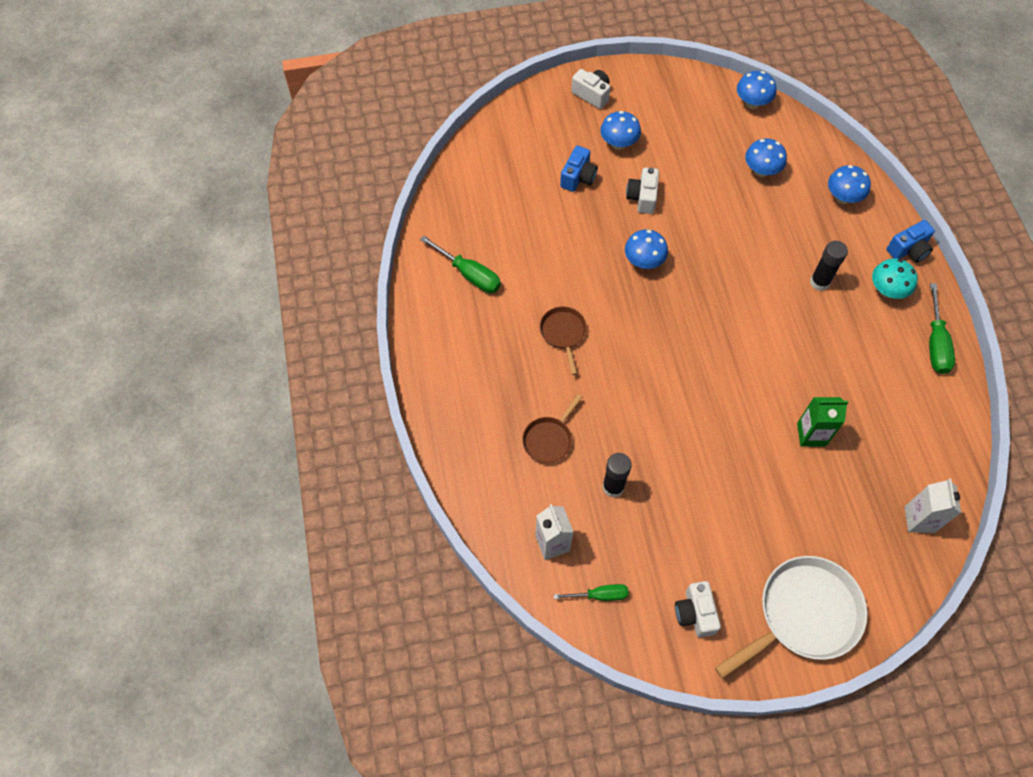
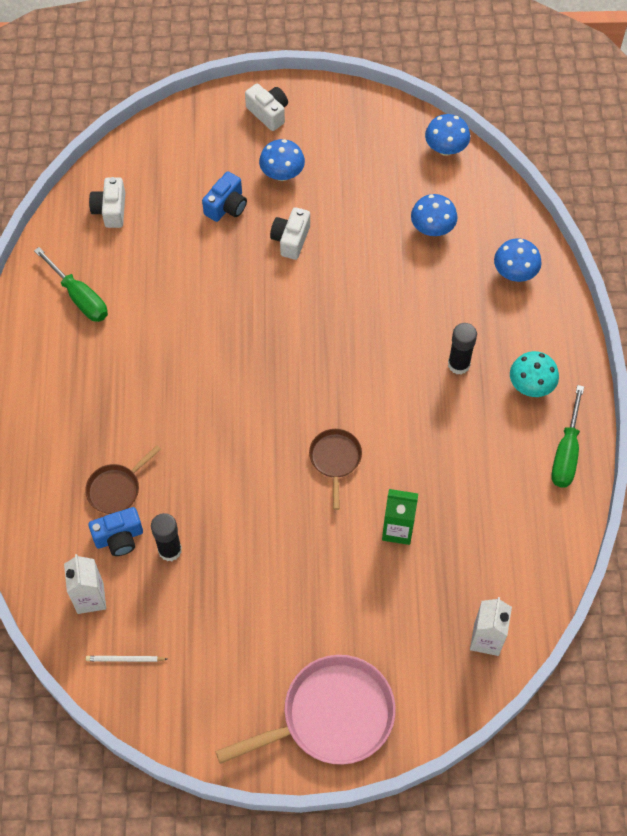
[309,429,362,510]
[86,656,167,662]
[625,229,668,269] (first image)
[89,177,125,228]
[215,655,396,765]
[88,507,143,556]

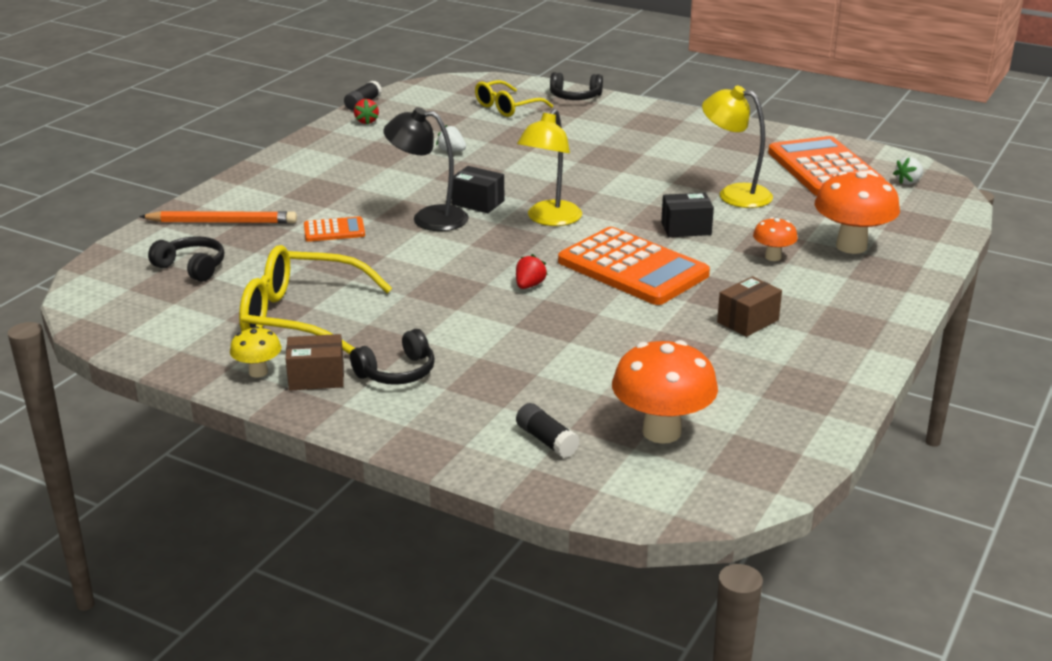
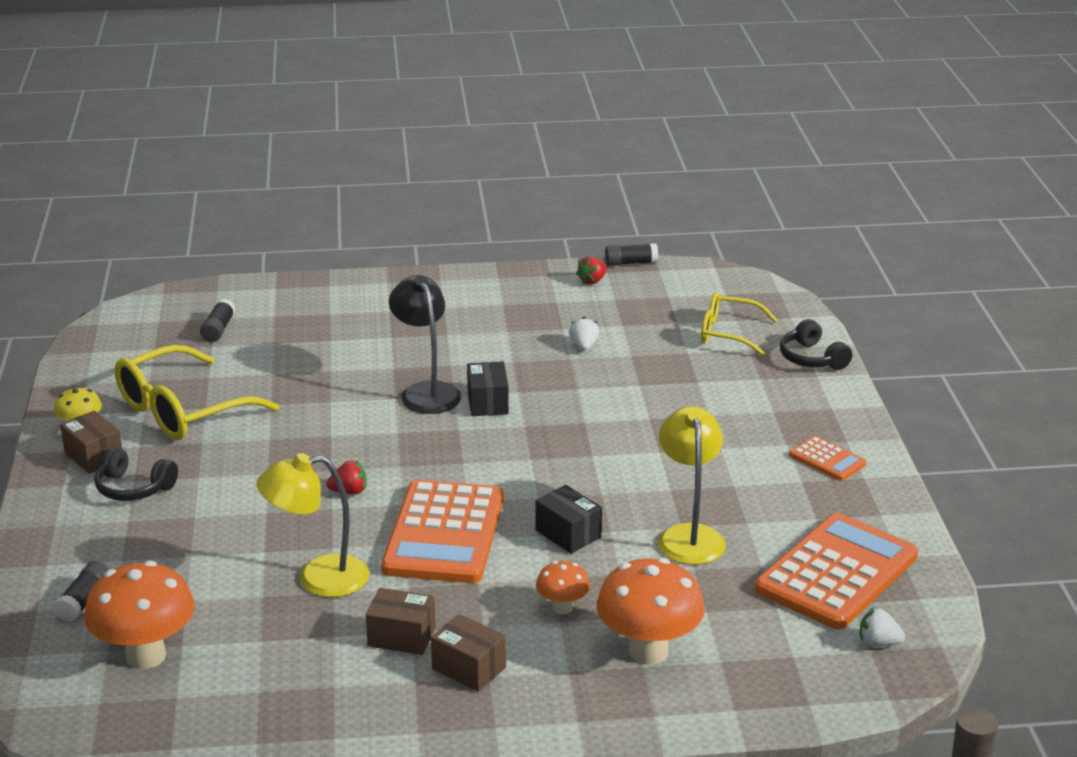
[139,211,297,224] (first image)
[200,299,236,342]
[114,345,279,440]
[789,436,866,481]
[257,453,369,597]
[431,614,506,692]

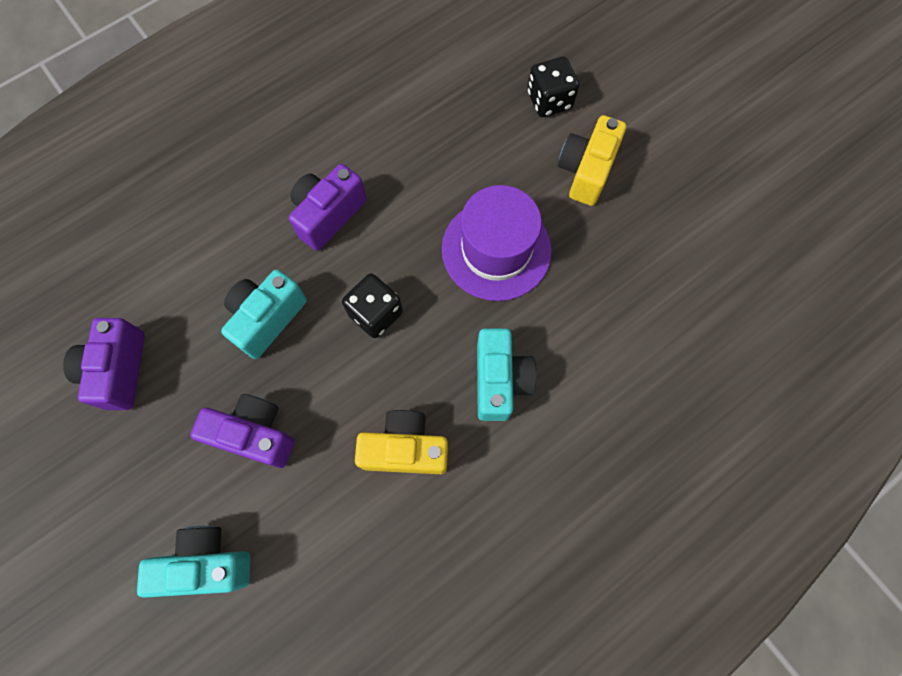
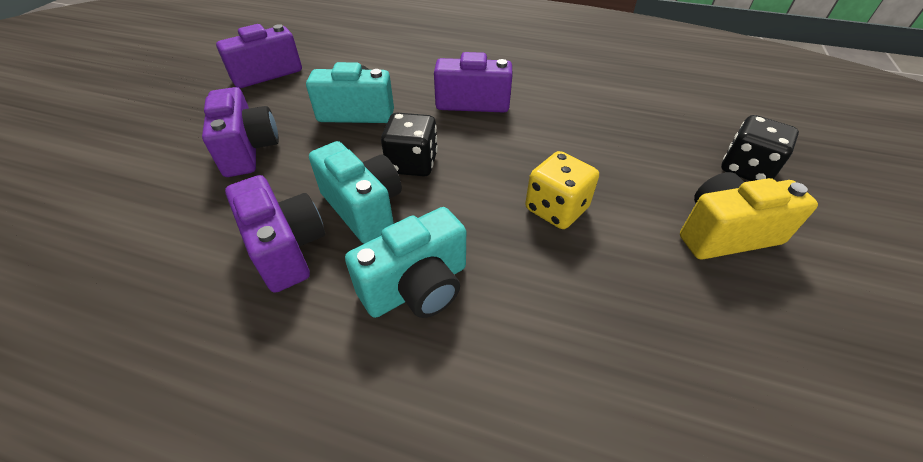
[309,141,402,244]
[225,175,325,293]
[525,151,599,229]

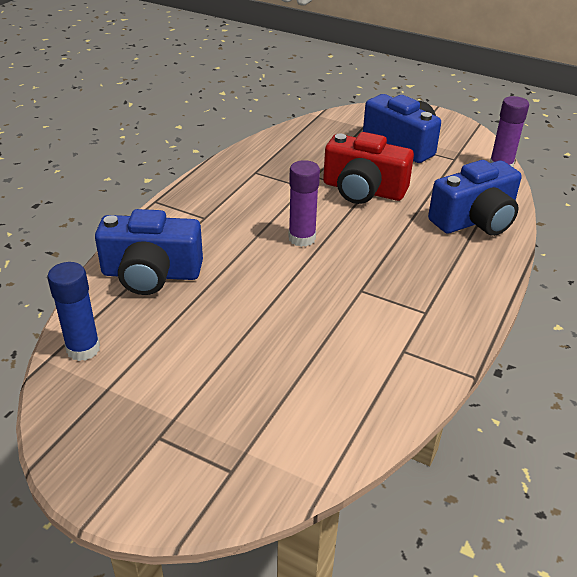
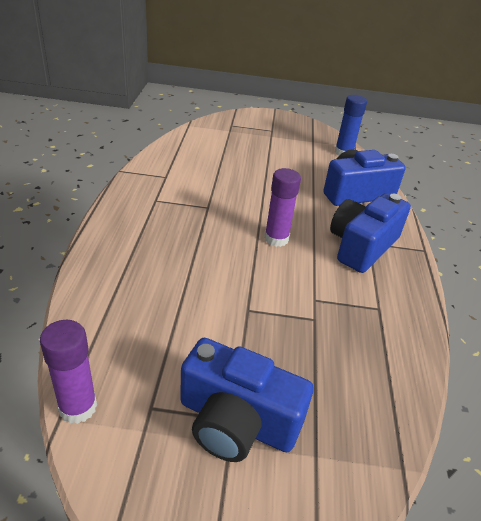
[323,132,414,204] (first image)
[330,193,411,273]

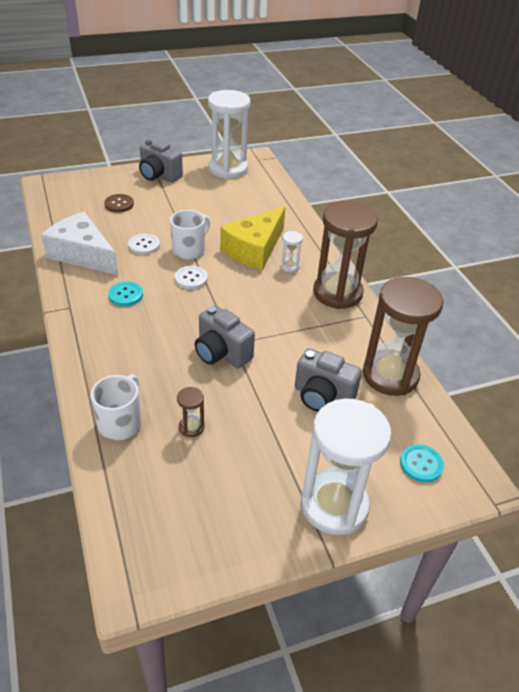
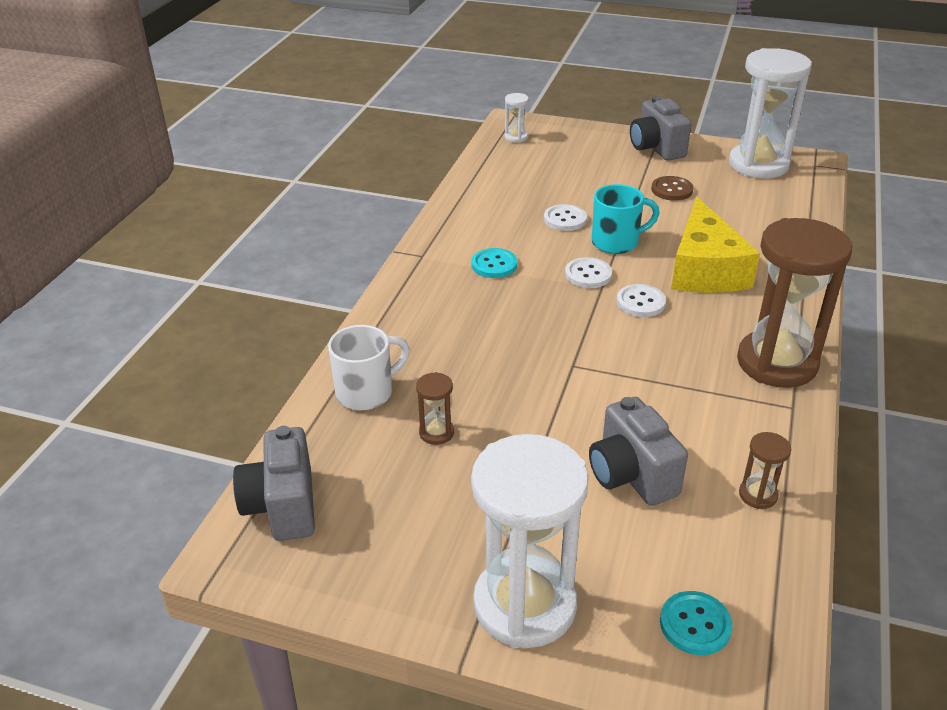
[41,212,118,275] (first image)
[651,176,694,201]
[592,184,660,254]
[233,426,315,541]
[671,197,760,293]
[505,93,529,143]
[739,432,791,509]
[617,284,666,317]

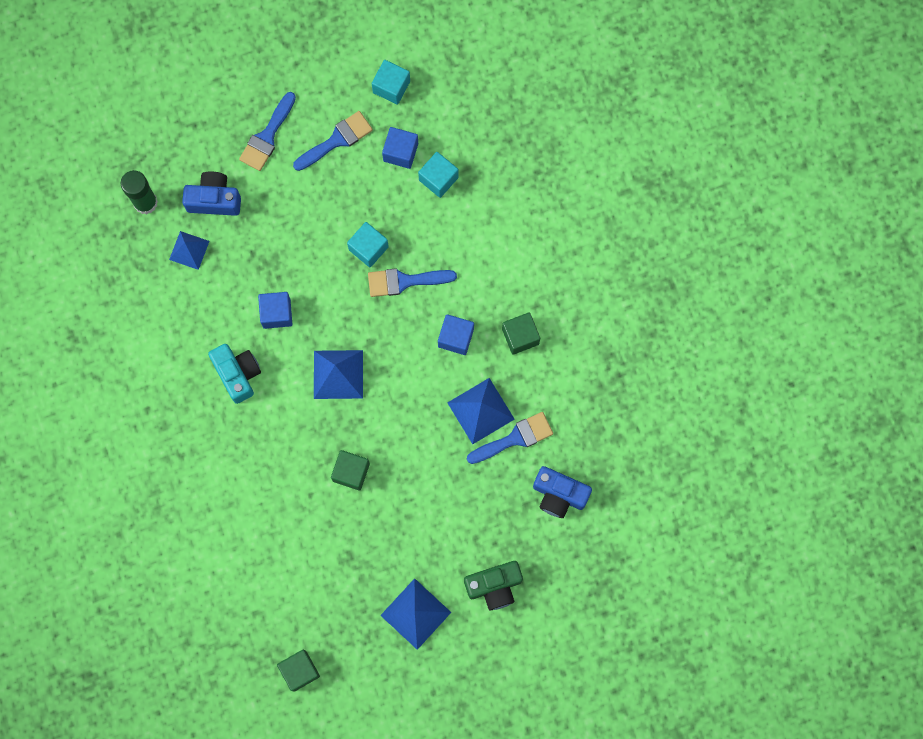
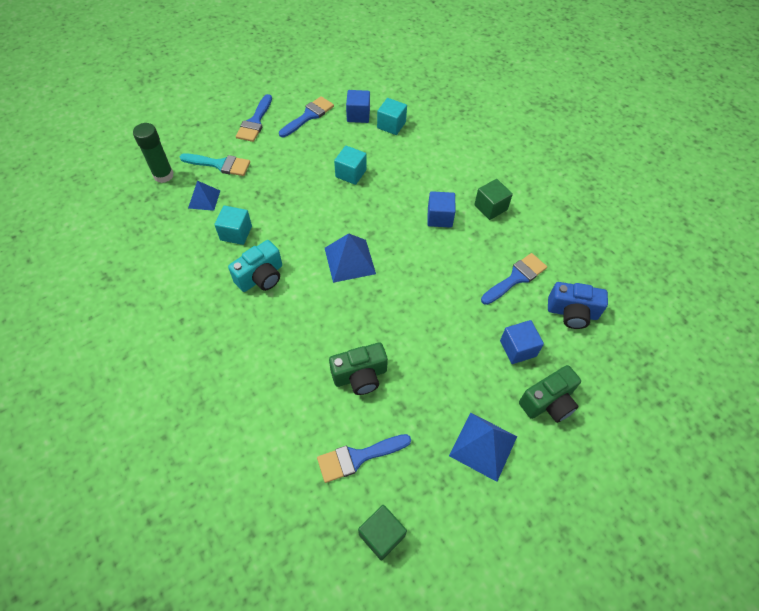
[180,153,250,176]
[228,240,282,292]
[500,320,544,364]
[331,450,370,491] (first image)
[317,434,411,483]
[214,206,252,245]
[447,378,515,444] (first image)
[329,342,388,395]

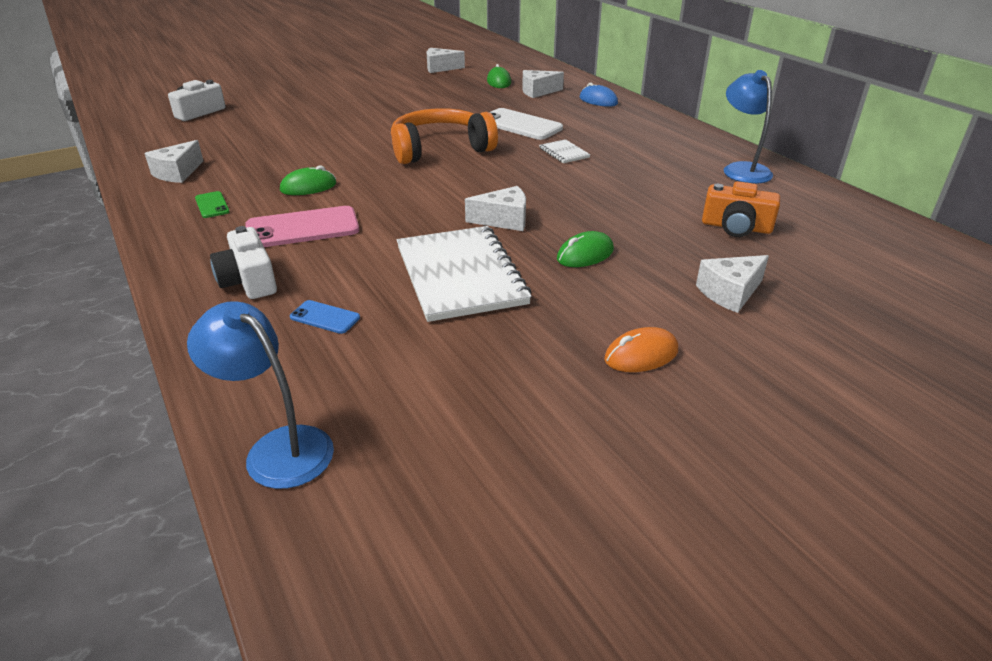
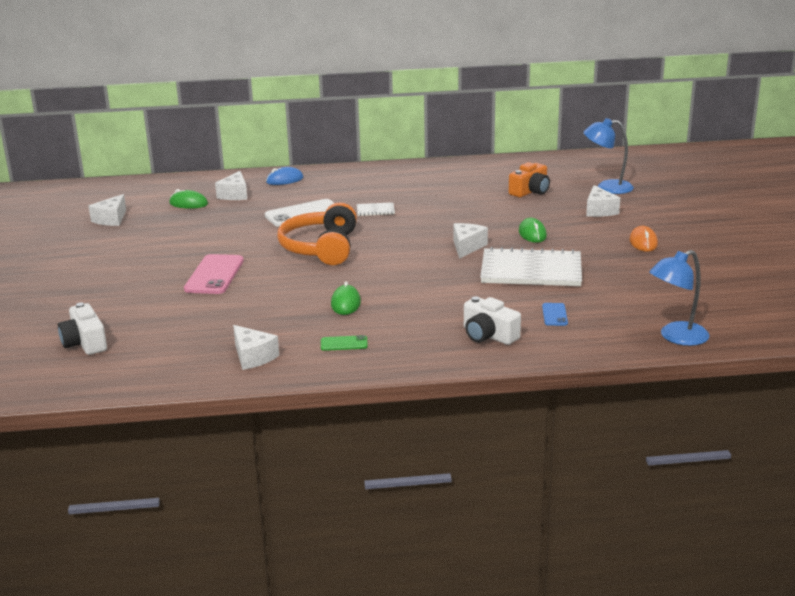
[464,296,521,345]
[184,254,244,294]
[542,303,568,326]
[584,118,634,194]

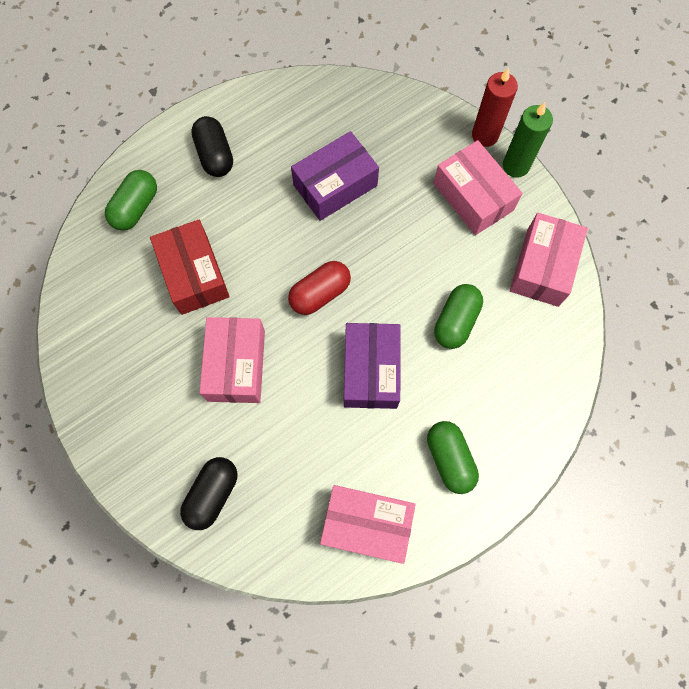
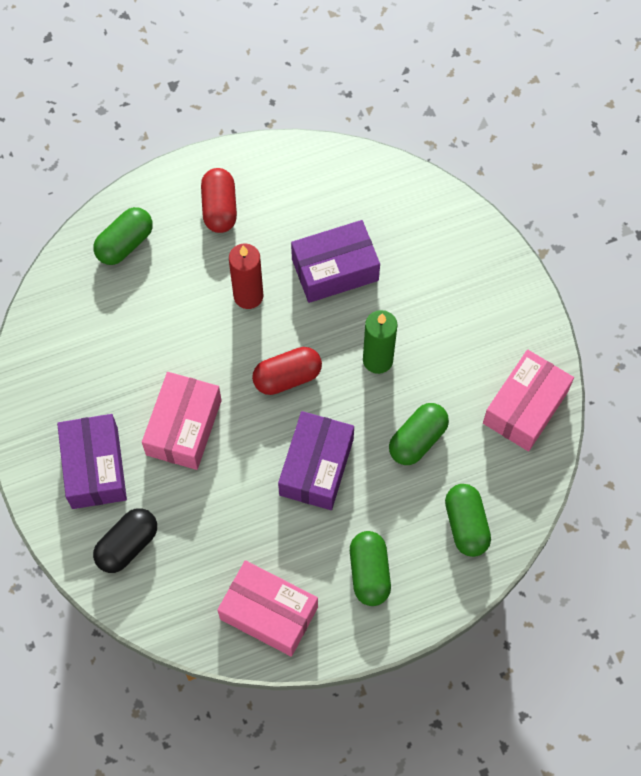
[150,220,230,315] (first image)
[201,168,237,233]
[433,140,523,235] (first image)
[229,243,263,309]
[363,310,397,374]
[57,414,127,509]
[445,484,491,557]

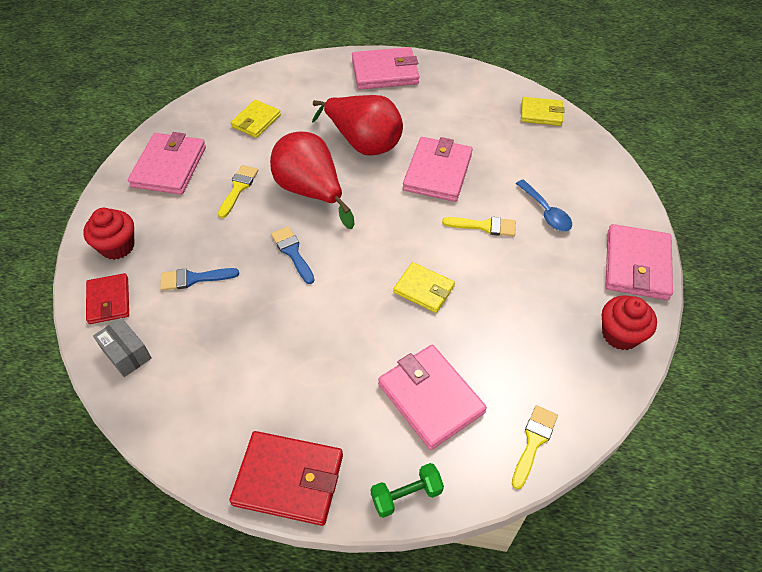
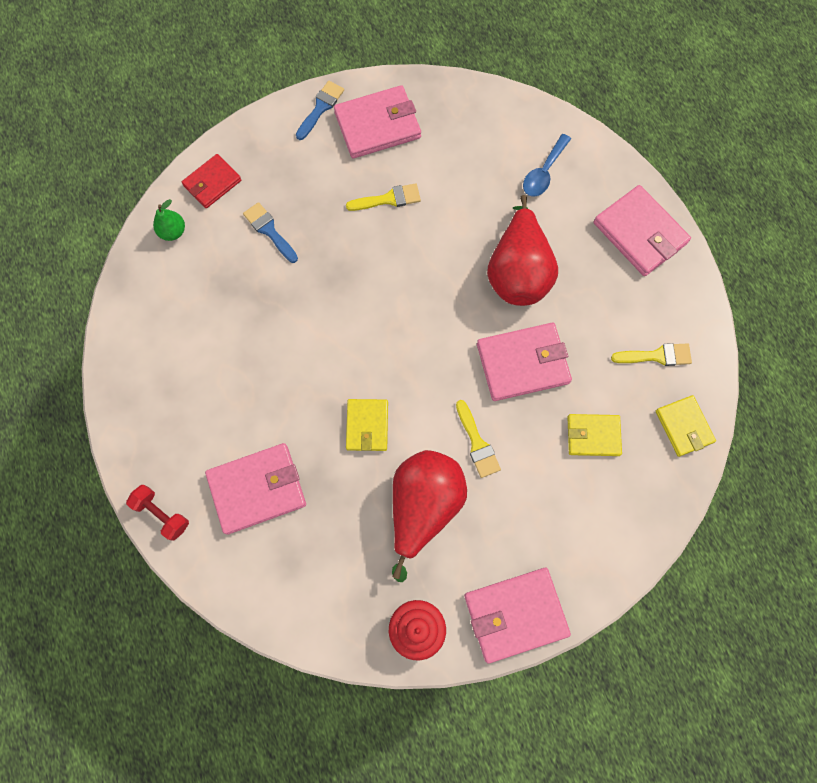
[83,208,134,260] (first image)
[153,199,185,241]
[230,431,343,526] (first image)
[567,414,622,456]
[392,450,467,582]
[296,81,344,140]
[126,485,189,541]
[205,443,306,535]
[611,343,692,366]
[523,134,571,197]

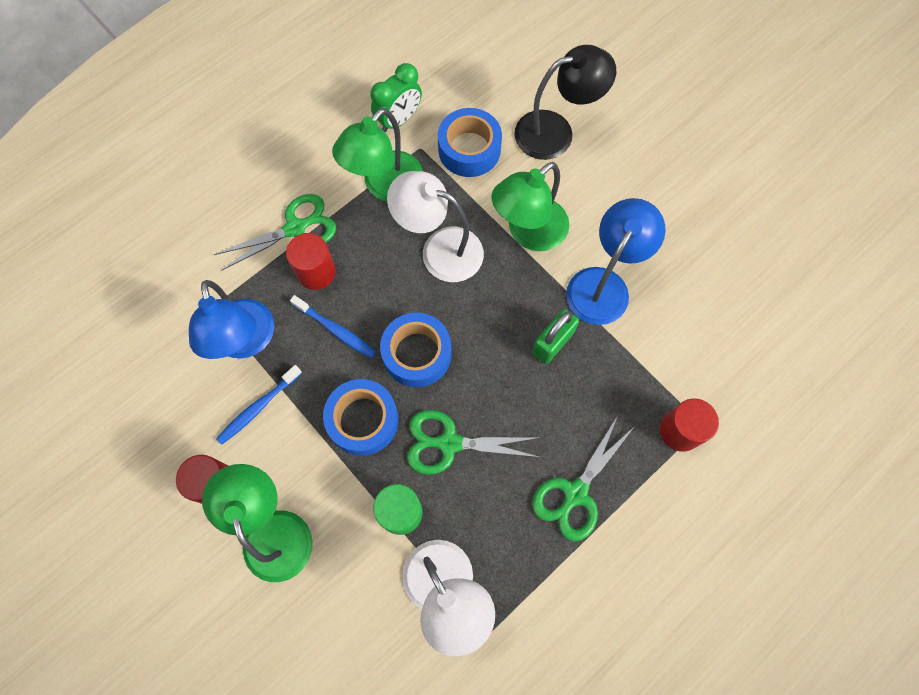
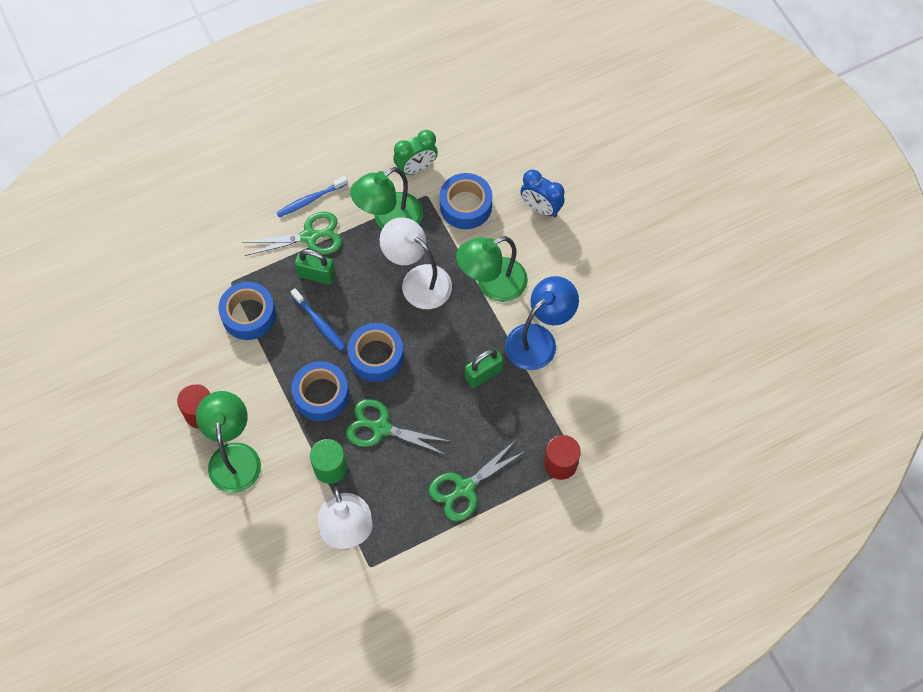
[218,282,276,340]
[276,176,348,217]
[295,249,336,284]
[520,169,565,217]

